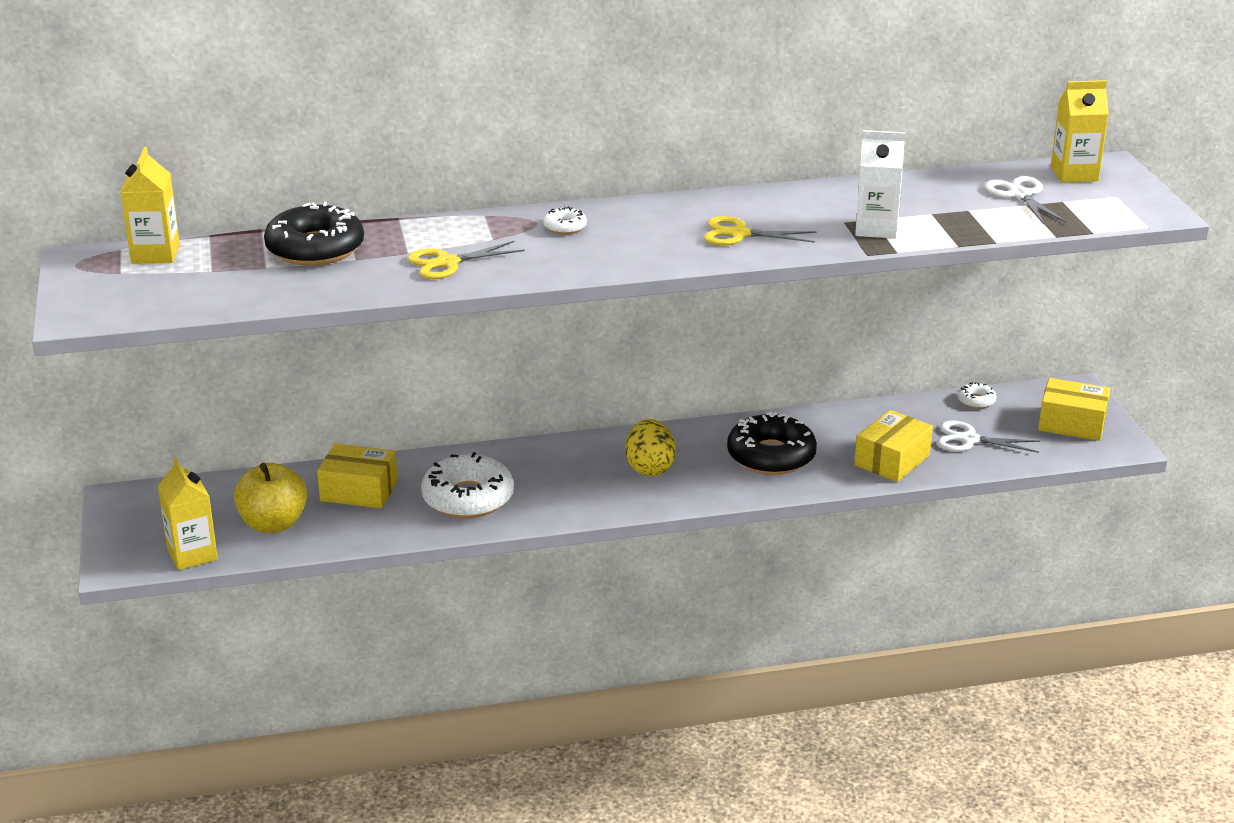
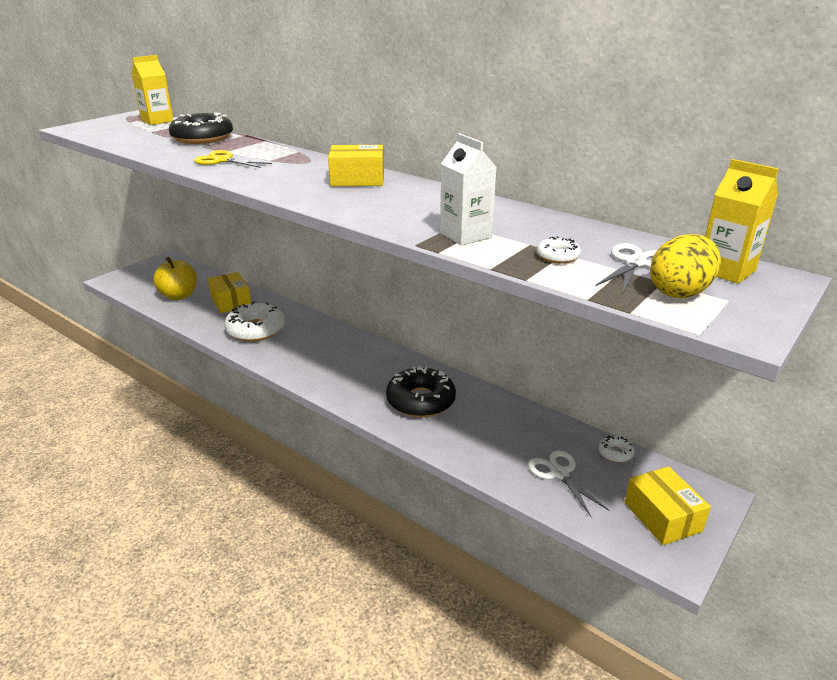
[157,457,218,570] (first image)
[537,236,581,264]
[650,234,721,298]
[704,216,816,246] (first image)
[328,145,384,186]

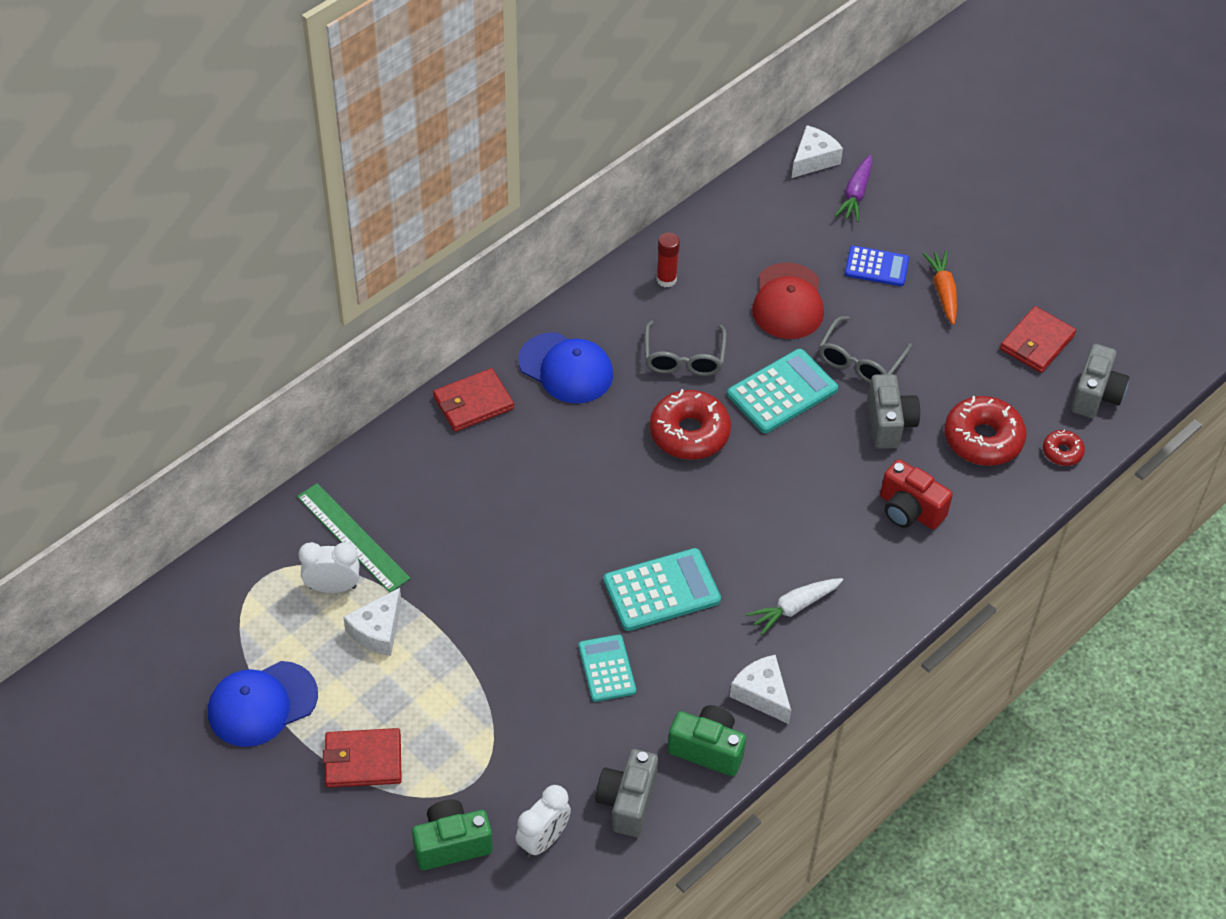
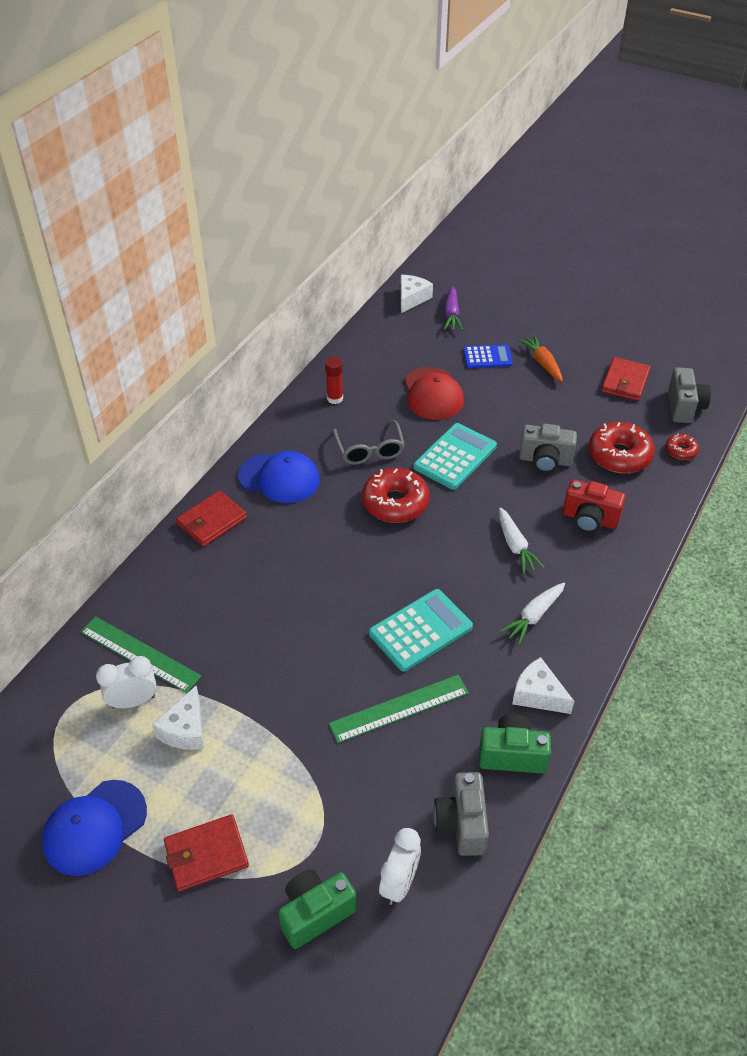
[329,675,469,743]
[818,316,912,383] (first image)
[519,424,577,473]
[499,507,545,574]

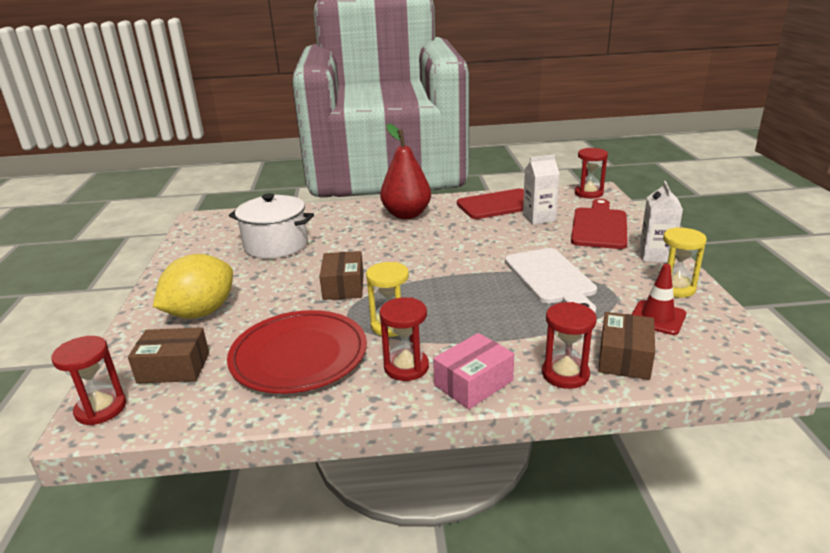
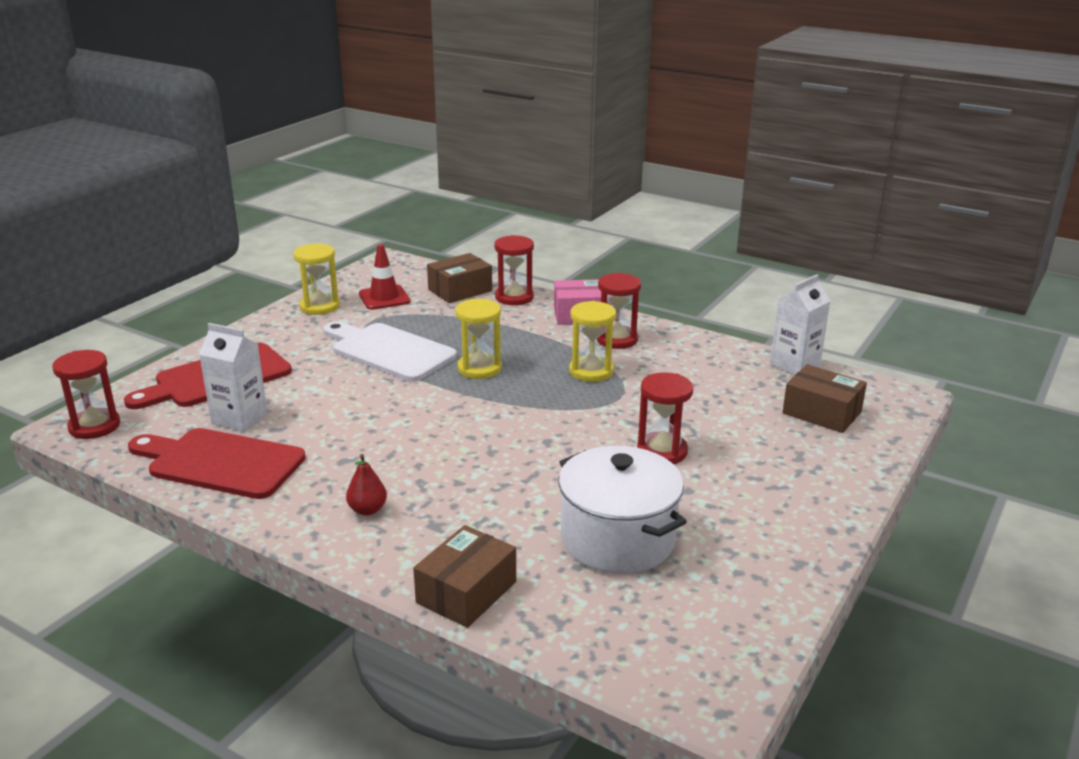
[637,372,693,464]
[153,254,233,319] (first image)
[227,310,367,394] (first image)
[413,525,516,628]
[346,454,387,516]
[323,322,457,382]
[770,274,830,375]
[455,299,502,379]

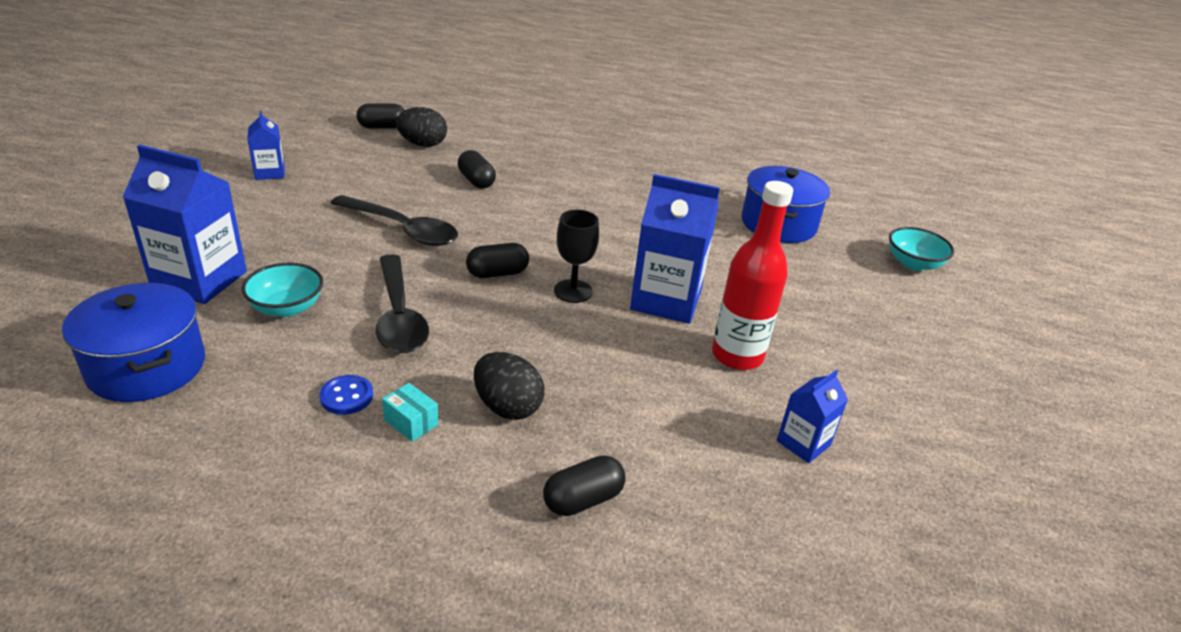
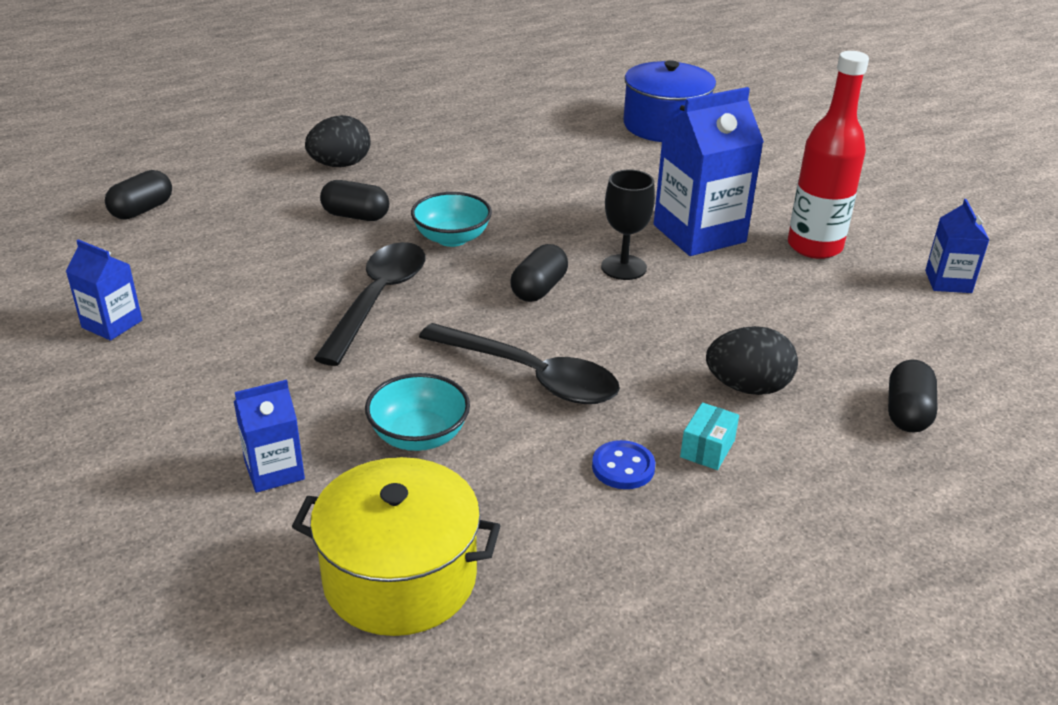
[292,457,501,636]
[234,380,305,493]
[314,242,426,366]
[680,403,739,470]
[305,115,370,167]
[411,192,492,247]

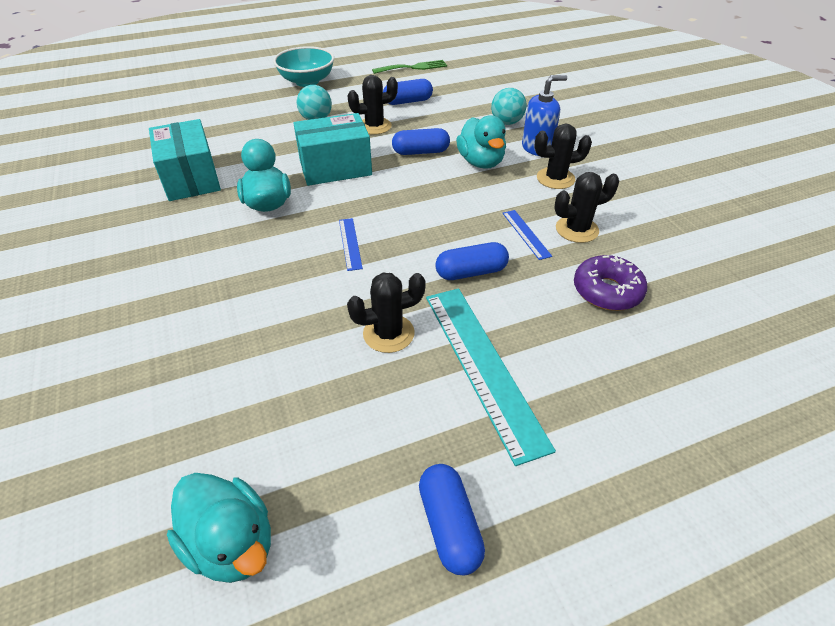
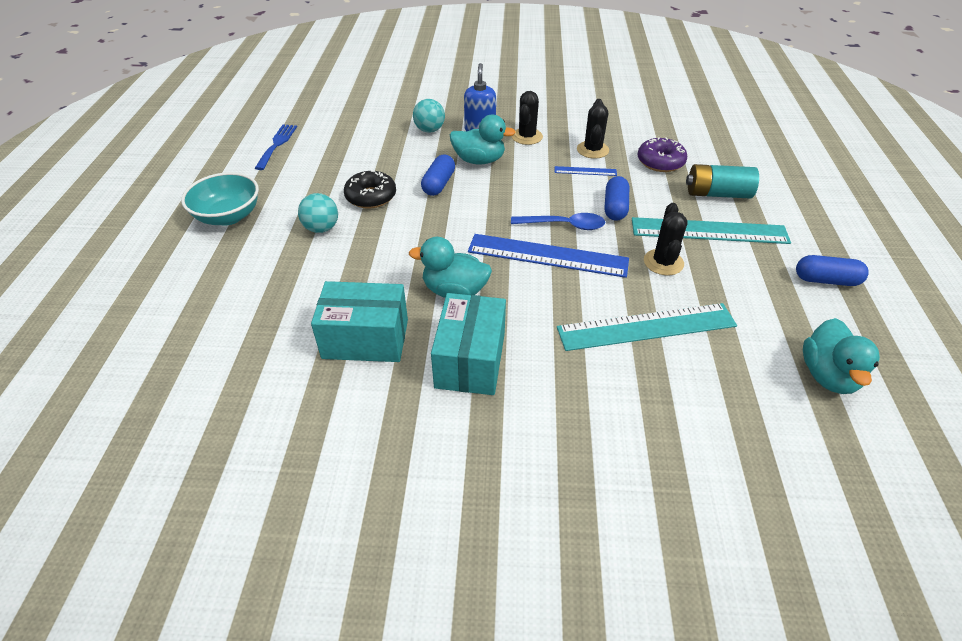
[803,318,880,394]
[431,293,506,395]
[468,234,629,278]
[344,170,396,209]
[255,125,297,170]
[383,79,433,105] (first image)
[511,213,605,230]
[557,303,737,351]
[686,164,759,199]

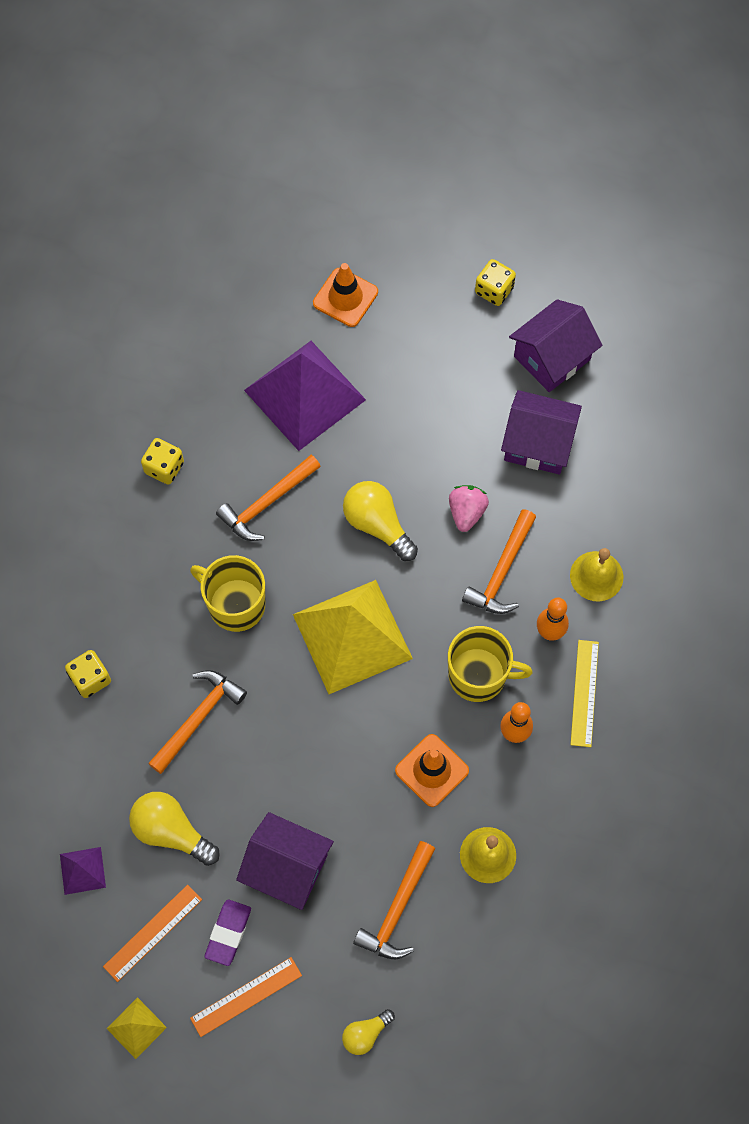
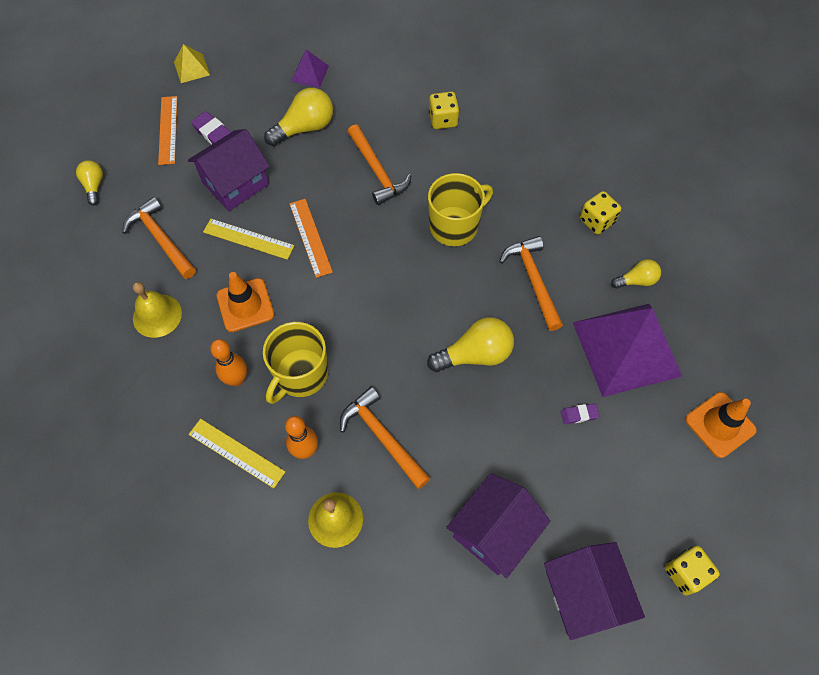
[289,199,333,278]
[293,580,413,694] (first image)
[449,485,489,532] (first image)
[203,219,295,260]
[561,404,599,424]
[611,259,661,289]

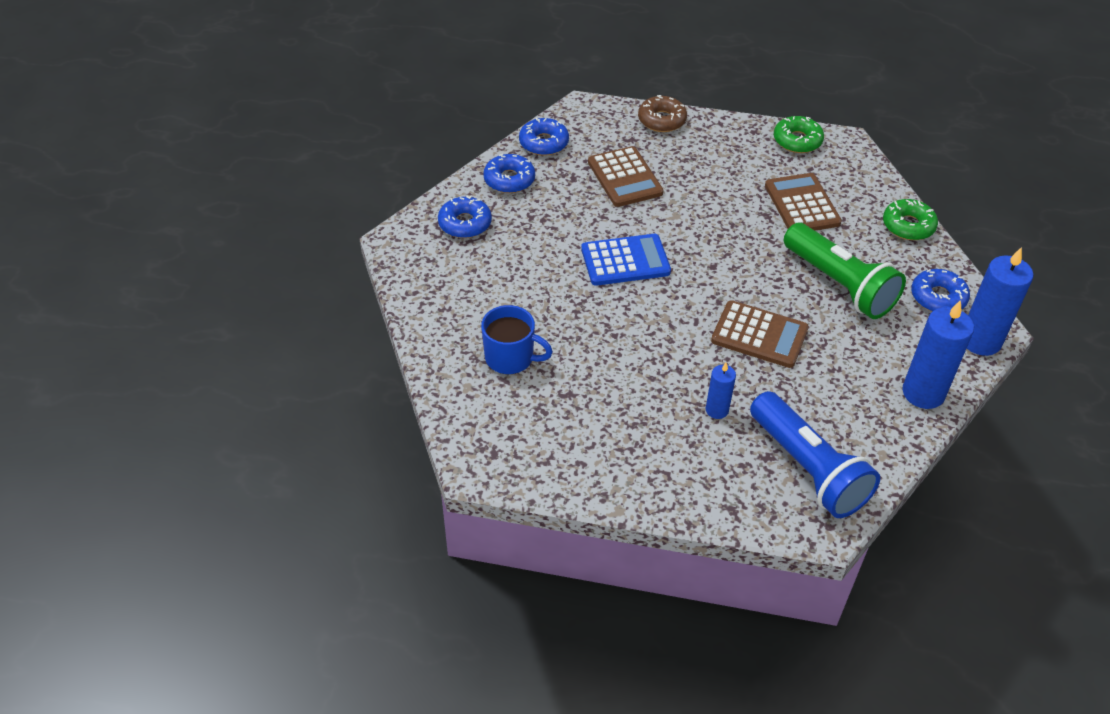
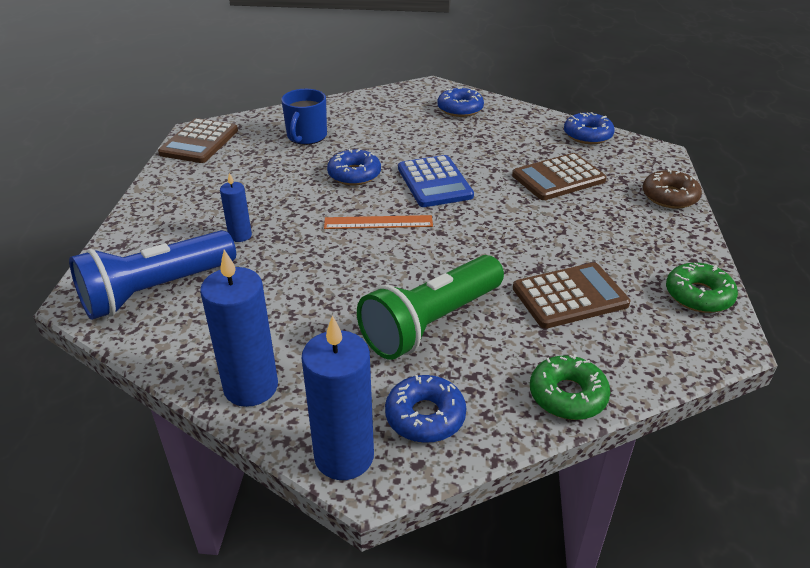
[327,148,381,185]
[158,118,238,163]
[324,215,433,229]

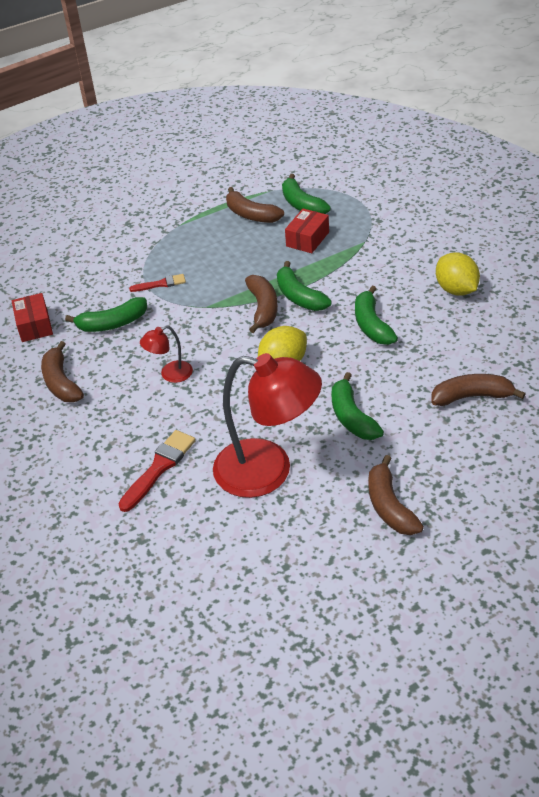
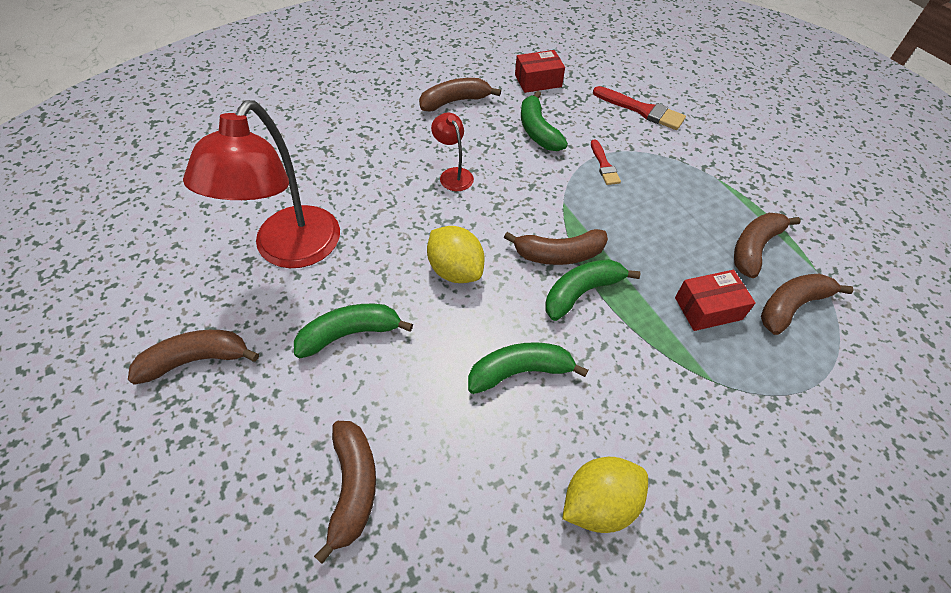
[593,86,686,130]
[761,274,854,335]
[675,270,756,331]

